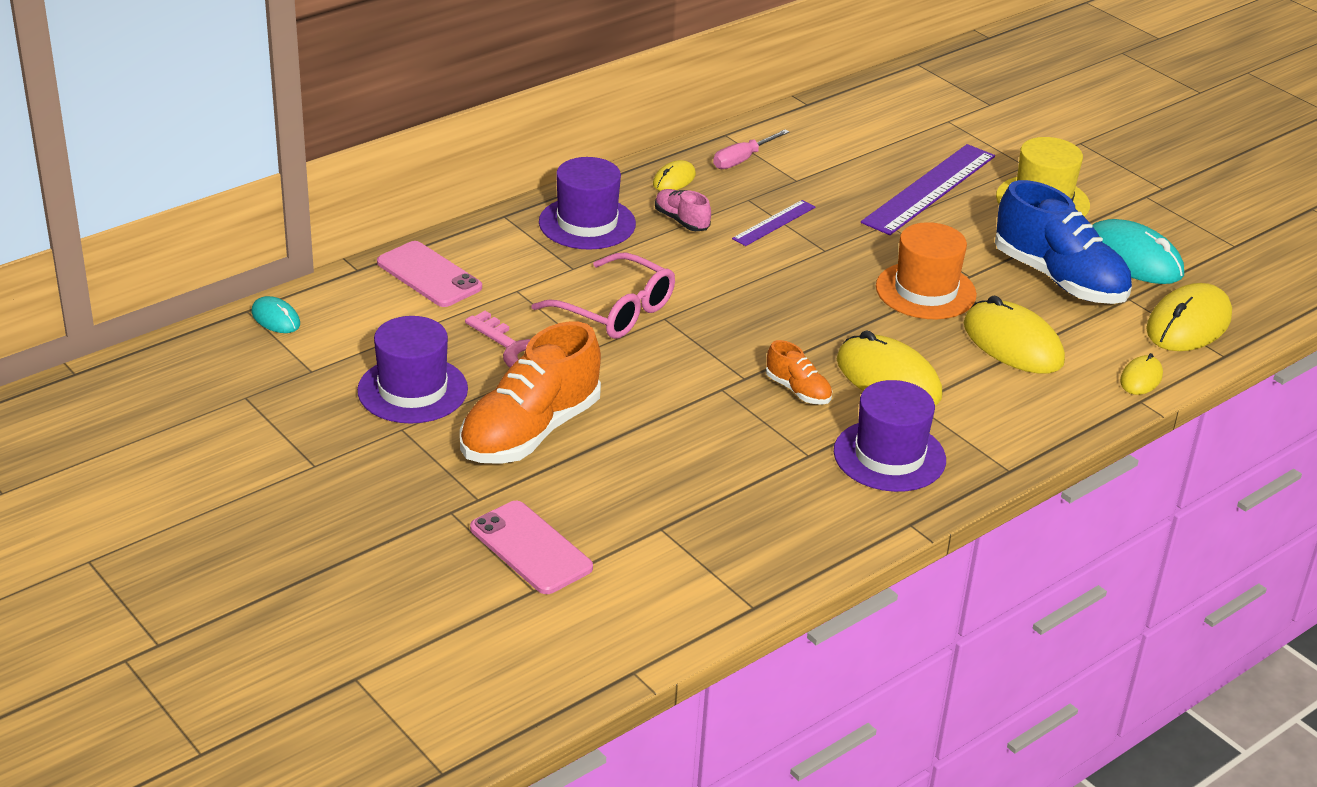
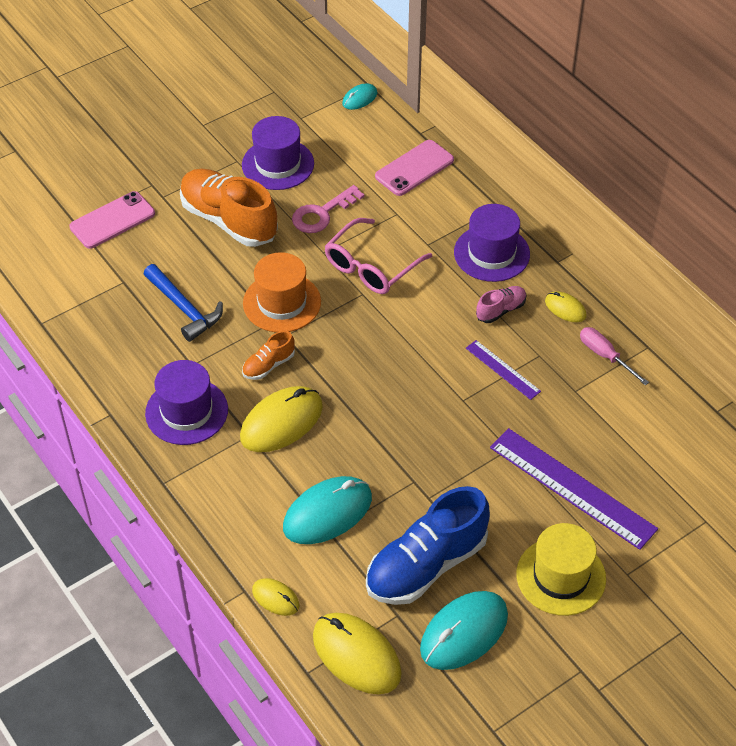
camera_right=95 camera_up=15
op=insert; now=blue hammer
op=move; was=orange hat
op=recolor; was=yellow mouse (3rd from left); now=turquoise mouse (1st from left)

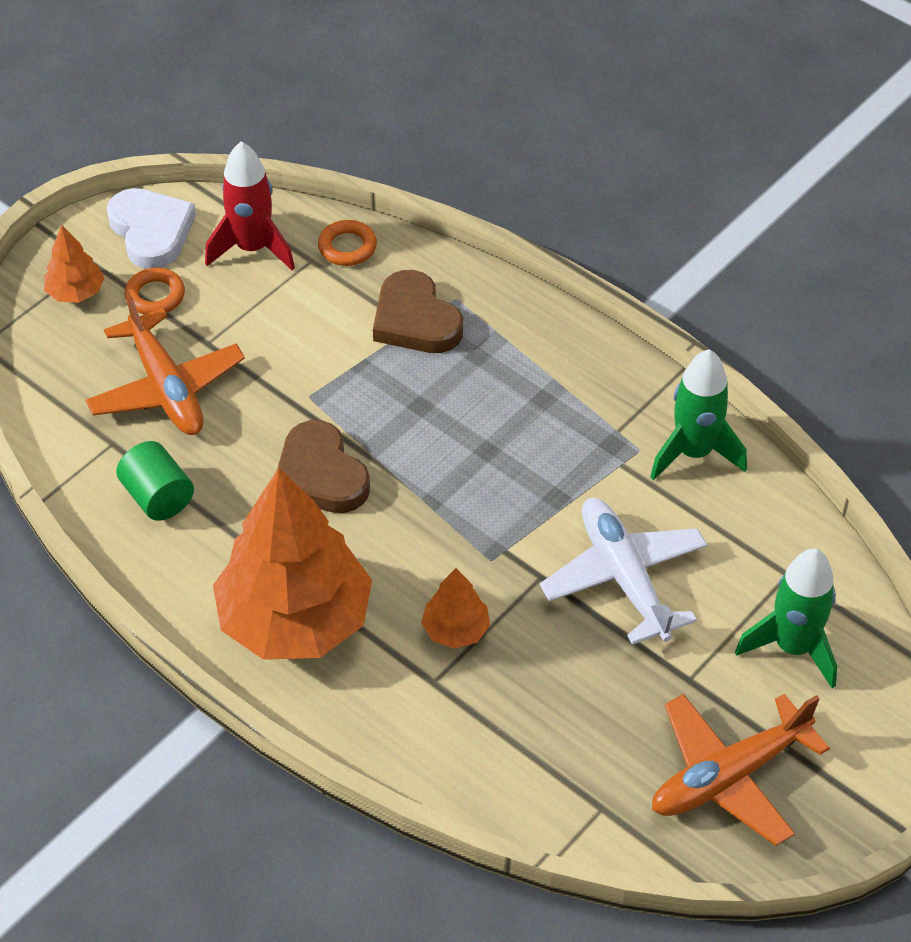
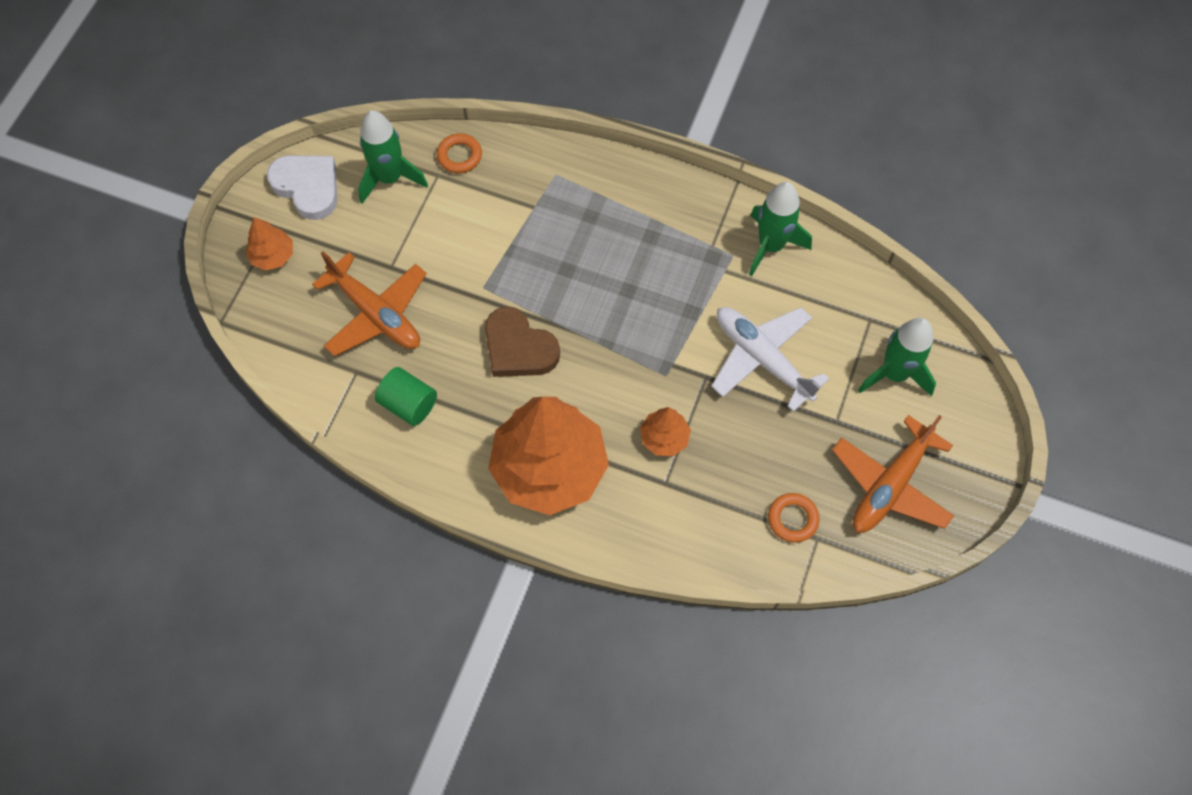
camera_right=-20 camera_up=15
op=recolor; was=red rocket; now=green rocket (1st from left)
op=move; was=orange ring (1st from left in the first image); now=orange ring (2nd from left)
op=delete; was=brown heart (2nd from left)

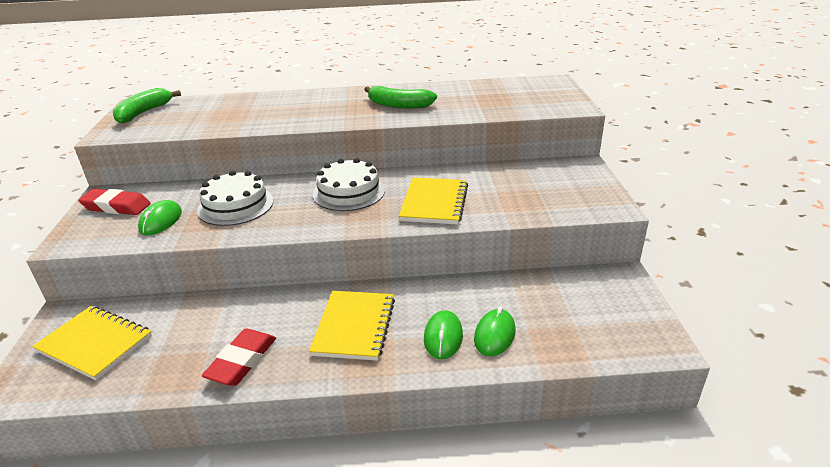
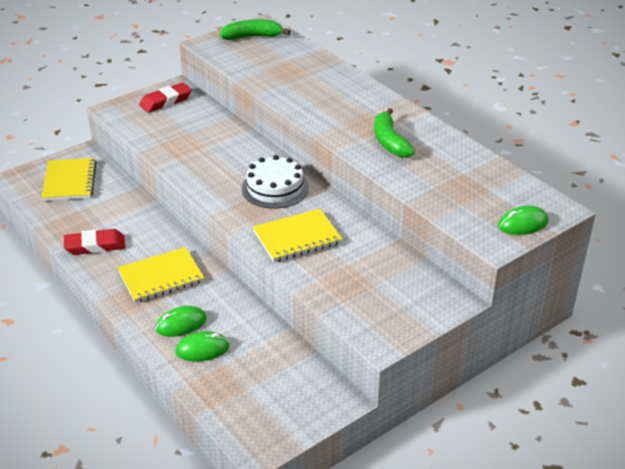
camera_right=55 camera_up=5
op=rotate; was=red eraser (1st from left in the first image); clockwise=75
op=move; was=green mouse (1st from left in the first image); now=green mouse (3rd from left)
op=delete; was=white cake (1st from left)

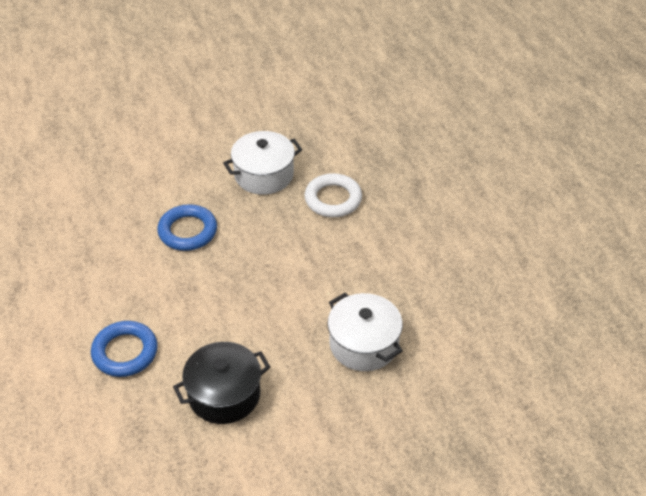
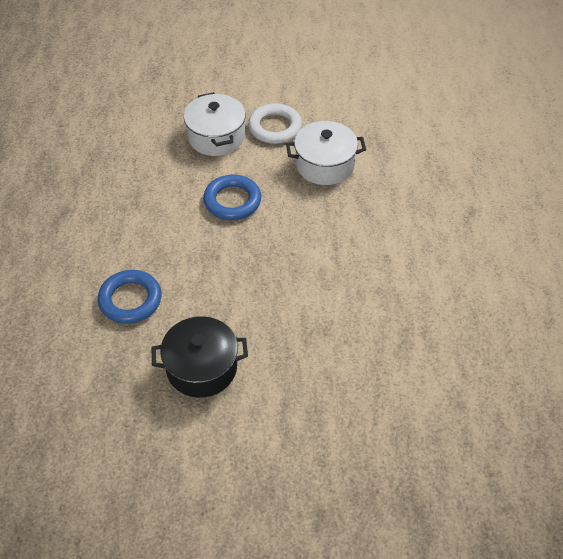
camera_right=20 camera_up=5
op=move; was=white pot (2nd from left in the first image); now=white pot (1st from left)
op=move; was=white ring

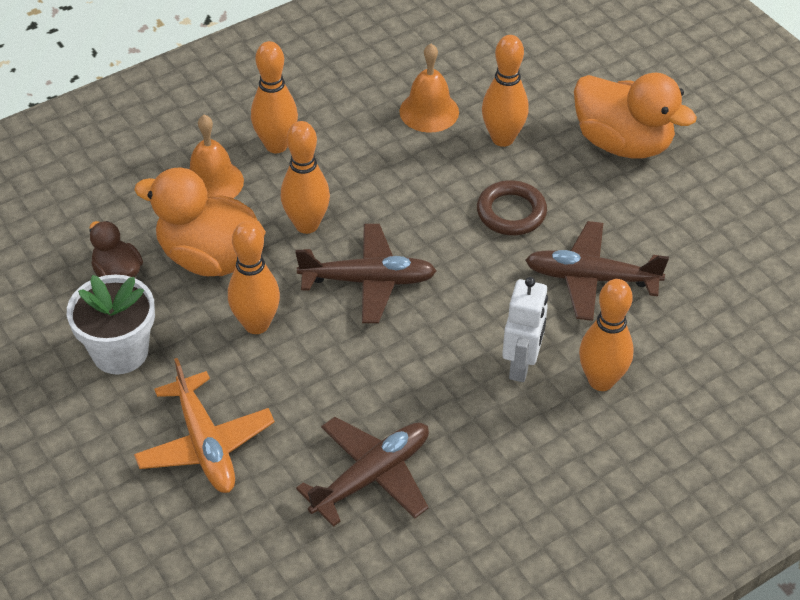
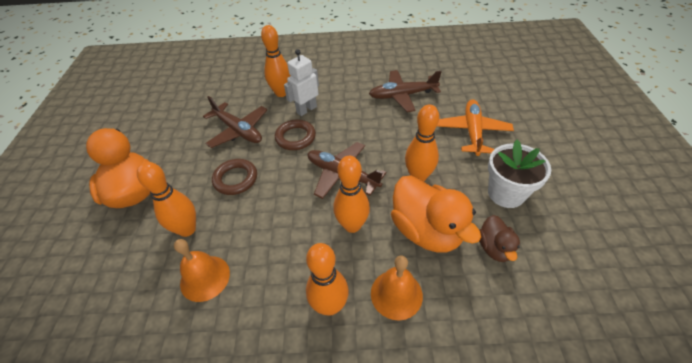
camera_right=-145 camera_up=0
op=insert; now=brown ring (2nd from left)

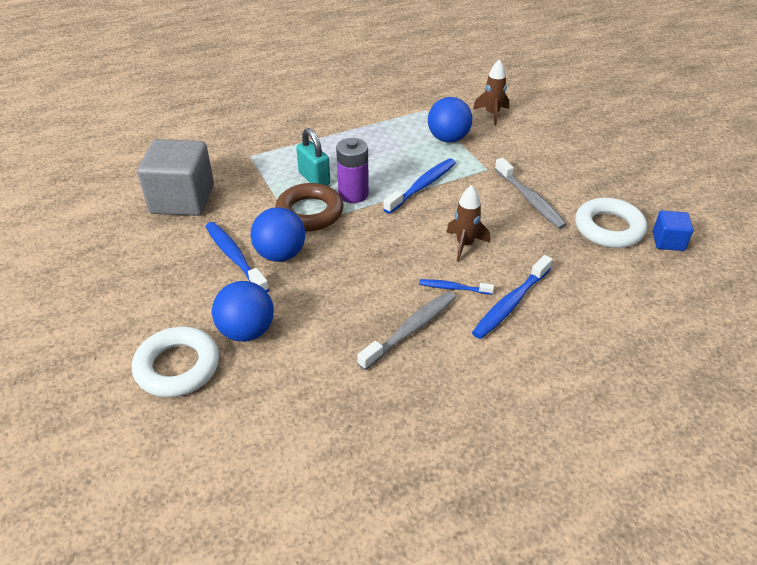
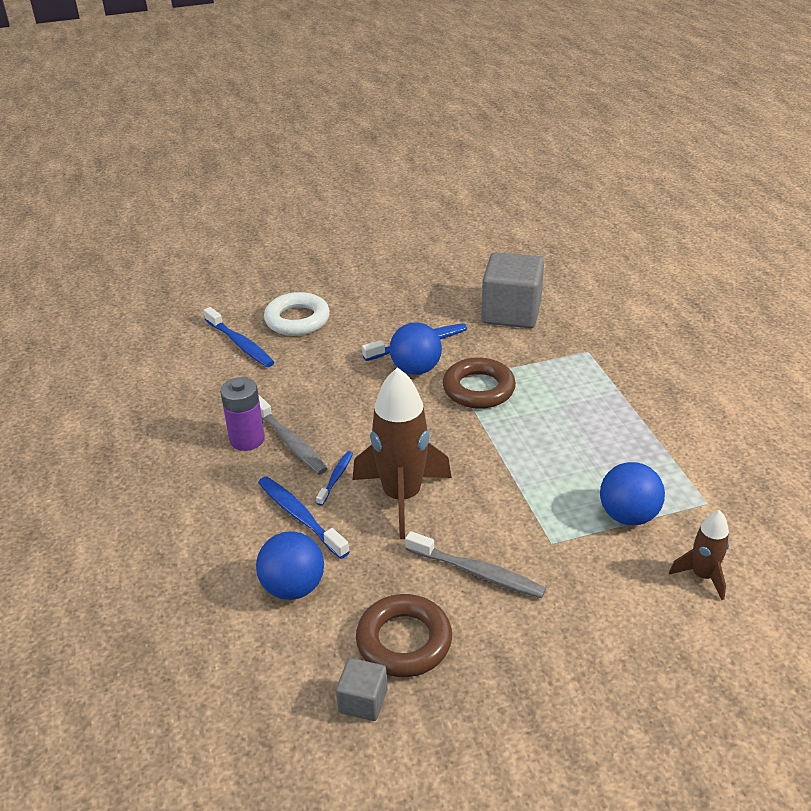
camera_right=100 camera_up=-5
op=move; was=blue toothbrush (2nd from left in the first image); now=blue toothbrush (1st from left)
op=move; was=purple battery
op=move; was=blue ball (1st from left)
op=recolor; was=blue cube; now=grey cube (1st from left)
op=resize; was=brown rocket (1st from left); ratio=1.91
op=recolor; was=white ring (2nd from left); now=brown ring (1st from left)
op=rotate; was=grey toothbrush (2nd from left); clockwise=-135
op=delete; was=turquoise padlock

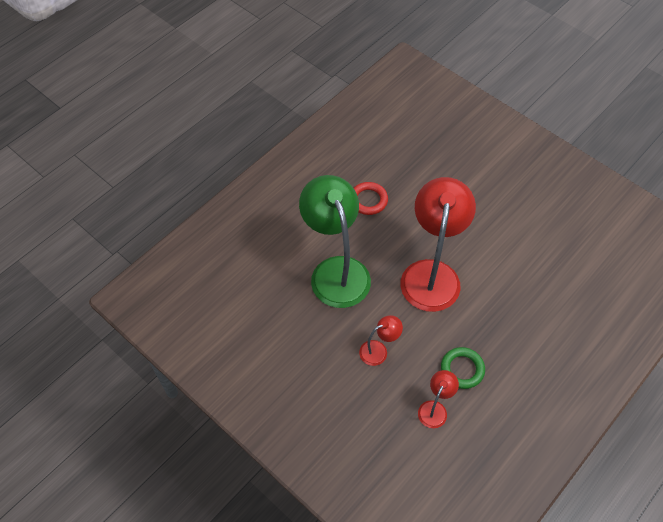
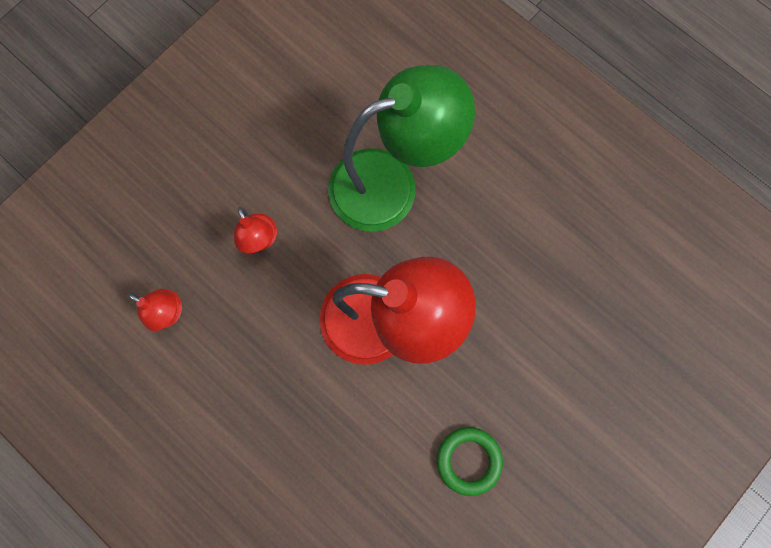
camera_right=90 camera_up=20
op=move; was=green ring
op=delete; was=red ring

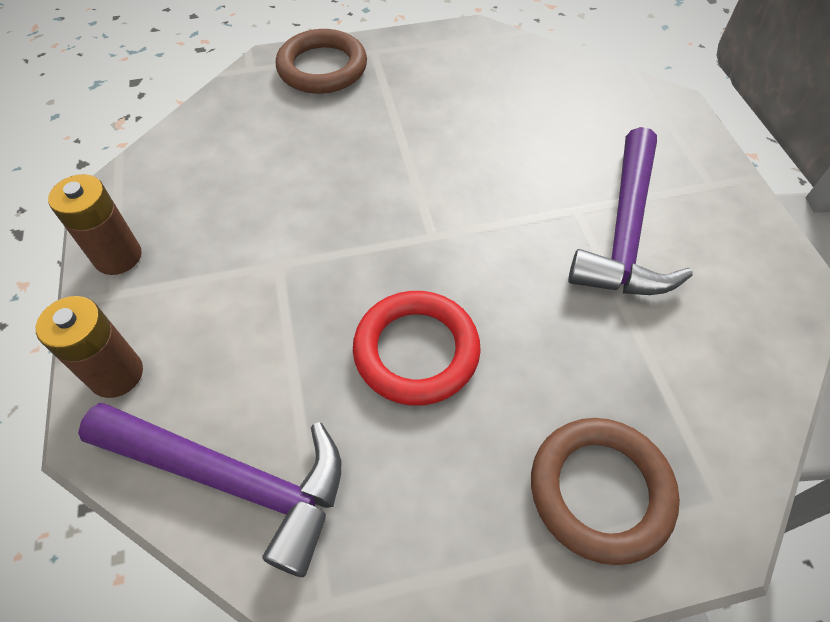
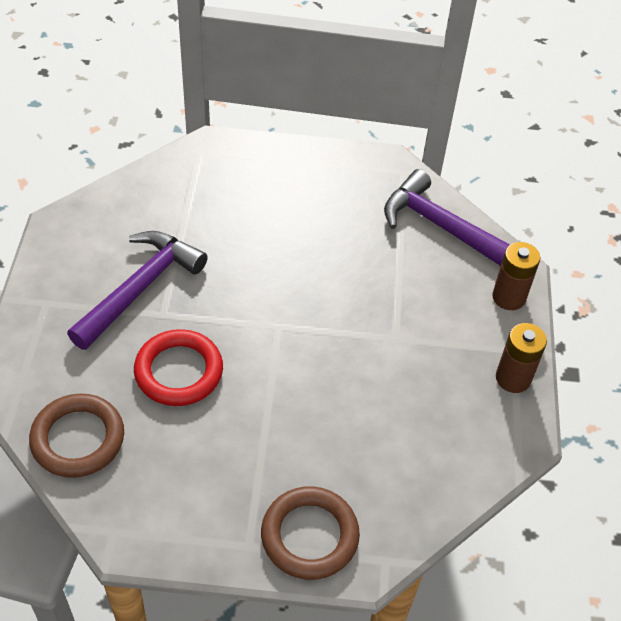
camera_right=-165 camera_up=-5
op=move; was=brown ring (2nd from left in the first image); now=brown ring (1st from left)
op=move; was=red ring

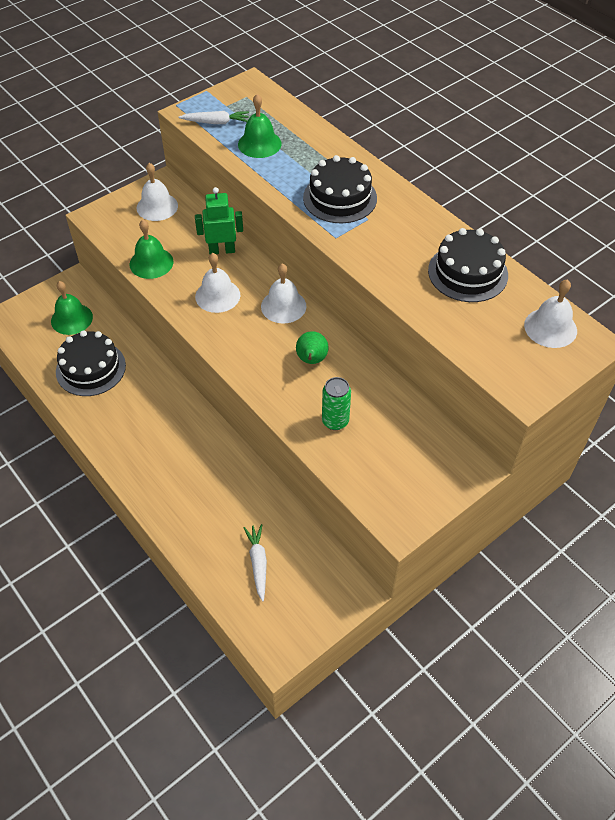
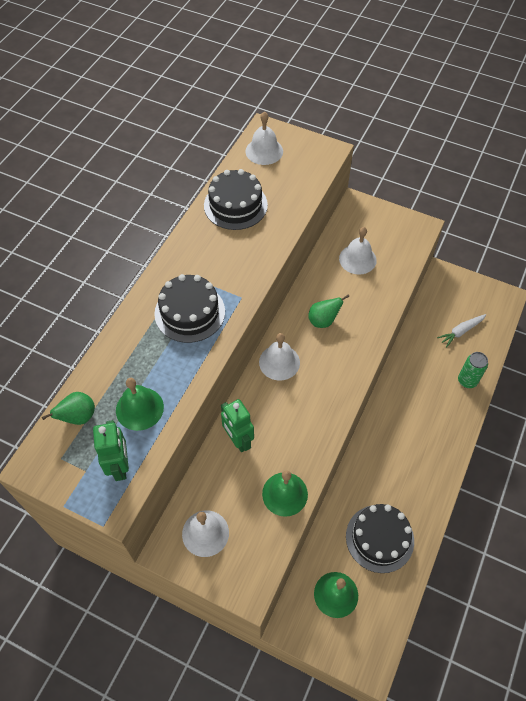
camera_right=-115 camera_up=5
op=insert; now=green pear (1st from left)
op=replace; was=white carrot (1st from left); now=green robot (1st from left)
op=move; was=white bell (2nd from left in the first image); now=white bell (4th from left)
op=move; was=green can

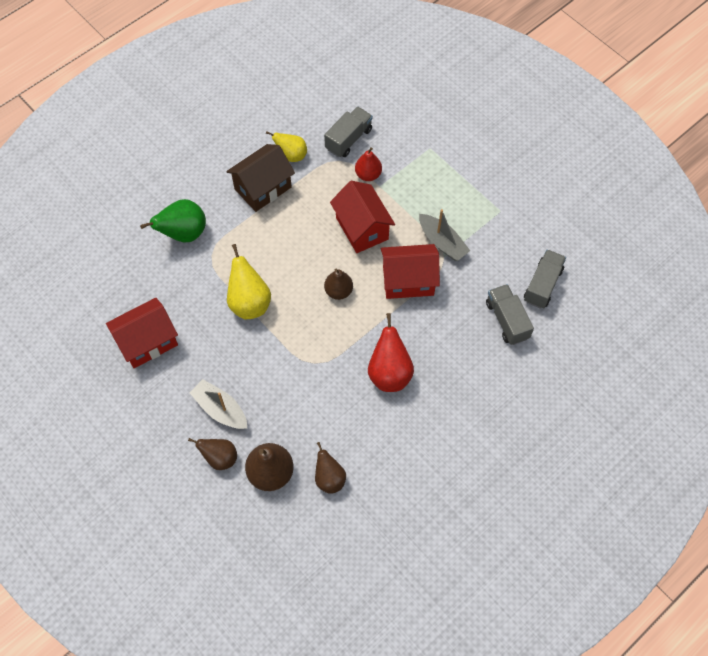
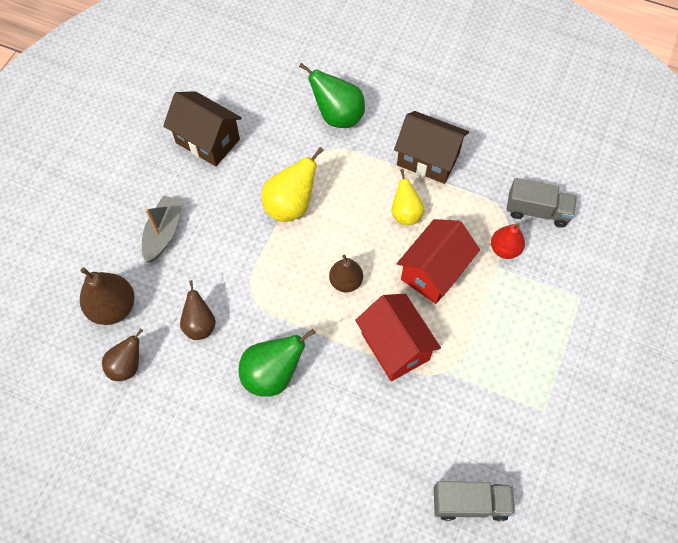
camera_right=65 camera_up=0
op=recolor; was=red house (1st from left); now=brown house (1st from left)
op=move; was=brown pear (1st from left in the first image); now=brown pear (3rd from left)
op=recolor; was=red pear (2nd from left); now=green pear (1st from left)
op=move; was=yellow pear (2nd from left)
op=delete; was=grey boat (2nd from left)
op=delete; was=grey truck (2nd from left)

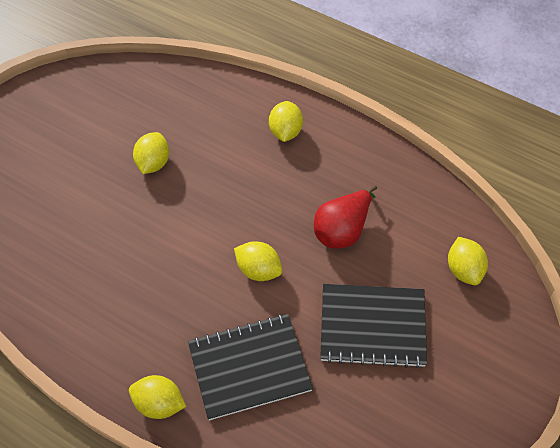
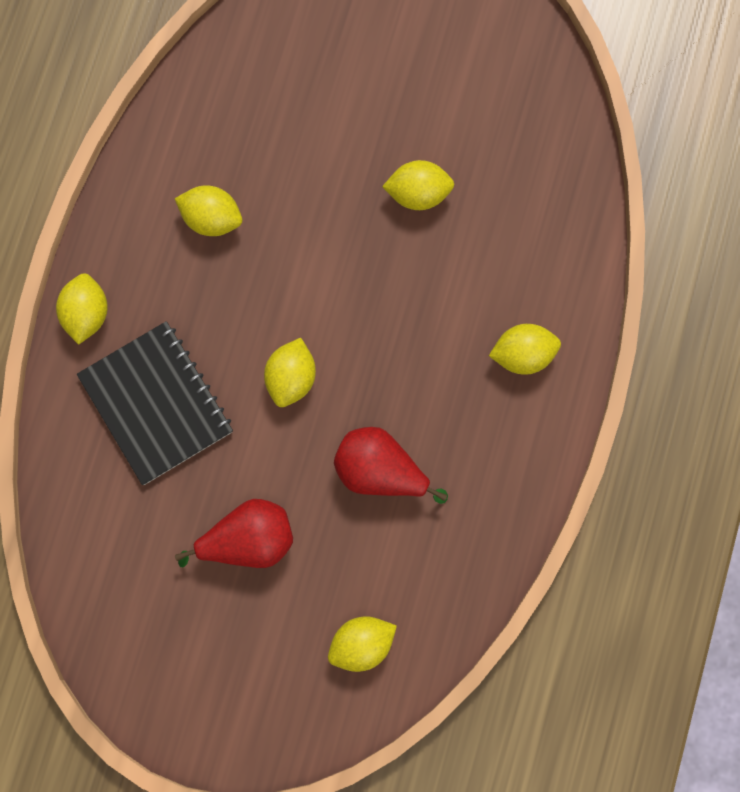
camera_right=75 camera_up=20
op=insert; now=yellow lemon (2nd from left)
op=replace; was=black notebook (2nd from left); now=red pear (1st from left)

